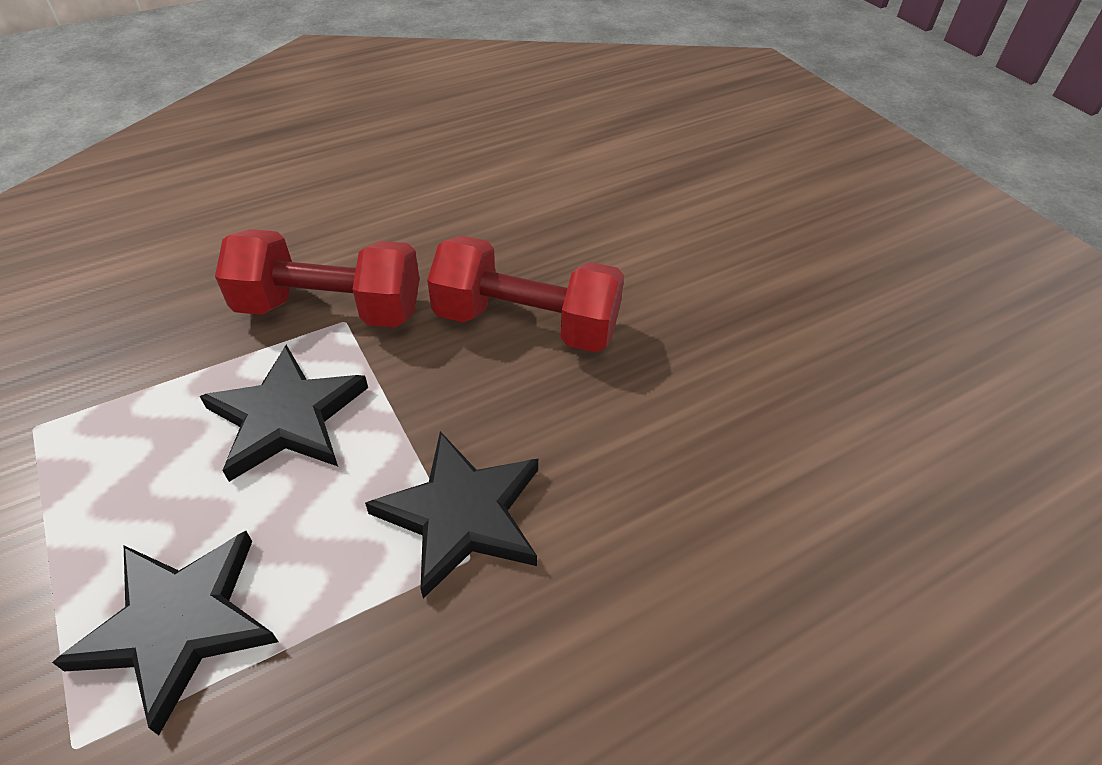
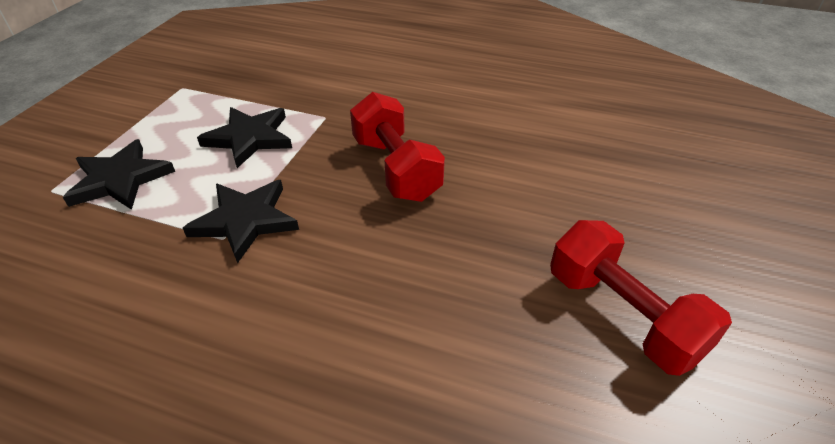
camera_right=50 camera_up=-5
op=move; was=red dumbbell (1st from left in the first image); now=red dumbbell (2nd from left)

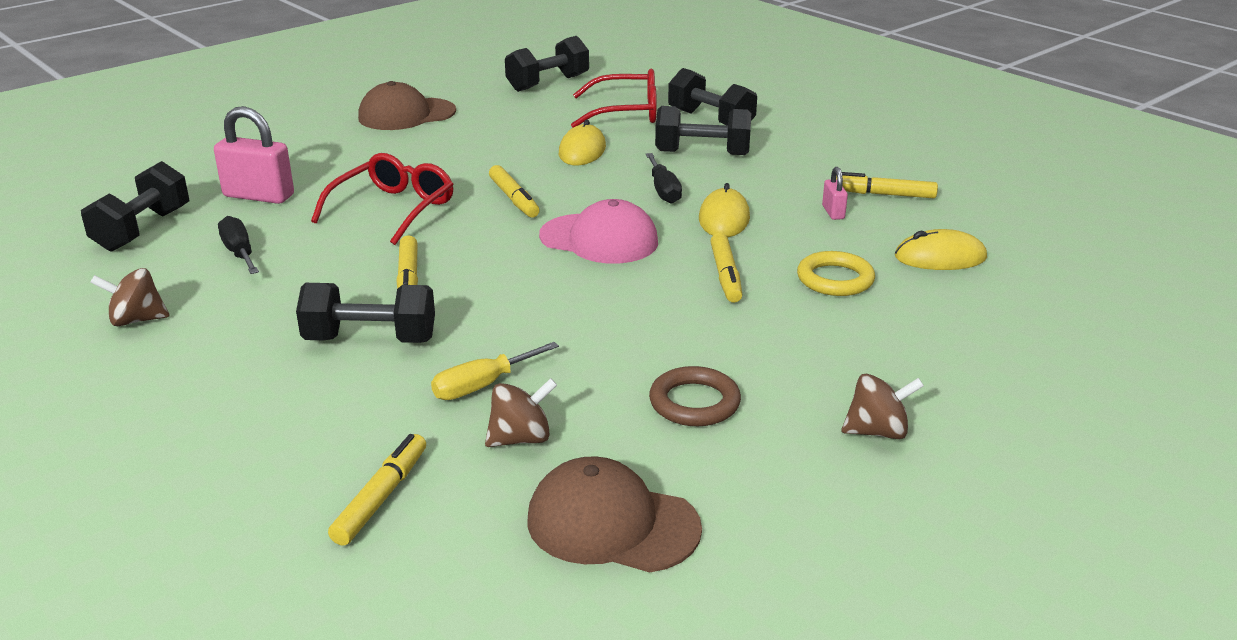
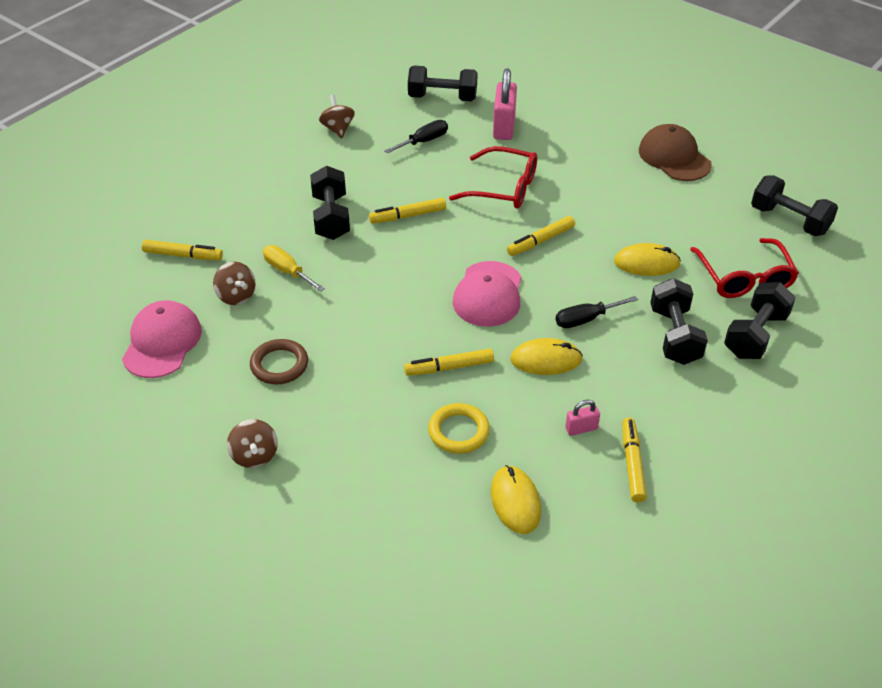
camera_right=80 camera_up=15
op=recolor; was=brown cap (2nd from left); now=pink cap (1st from left)

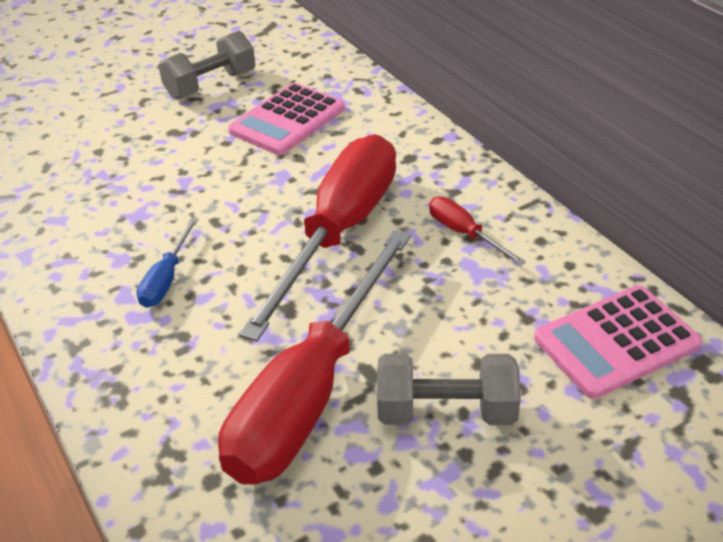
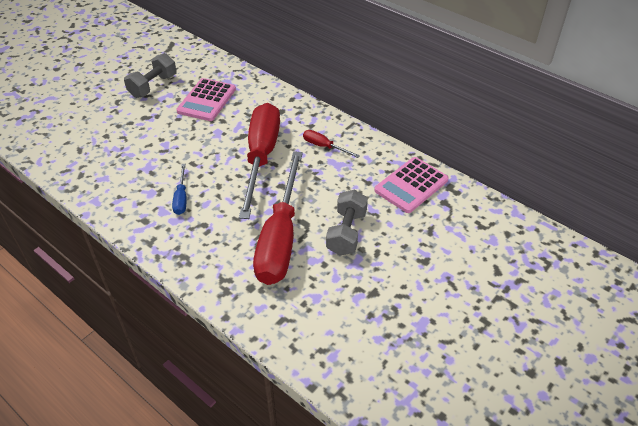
camera_right=-20 camera_up=5
op=rotate; was=grey dumbbell (2nd from left); clockwise=-60

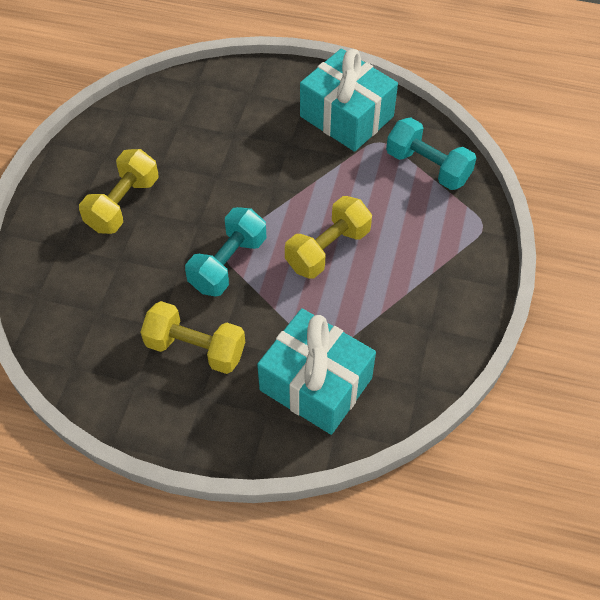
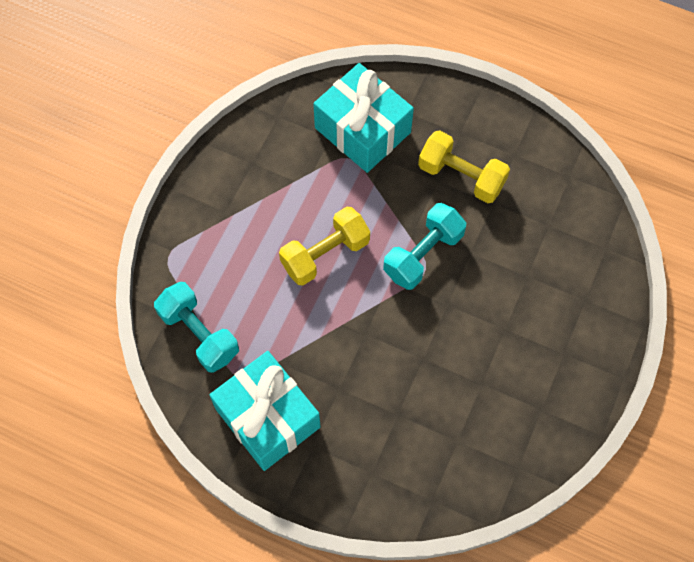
camera_right=-170 camera_up=10
op=delete; was=yellow dumbbell (1st from left)

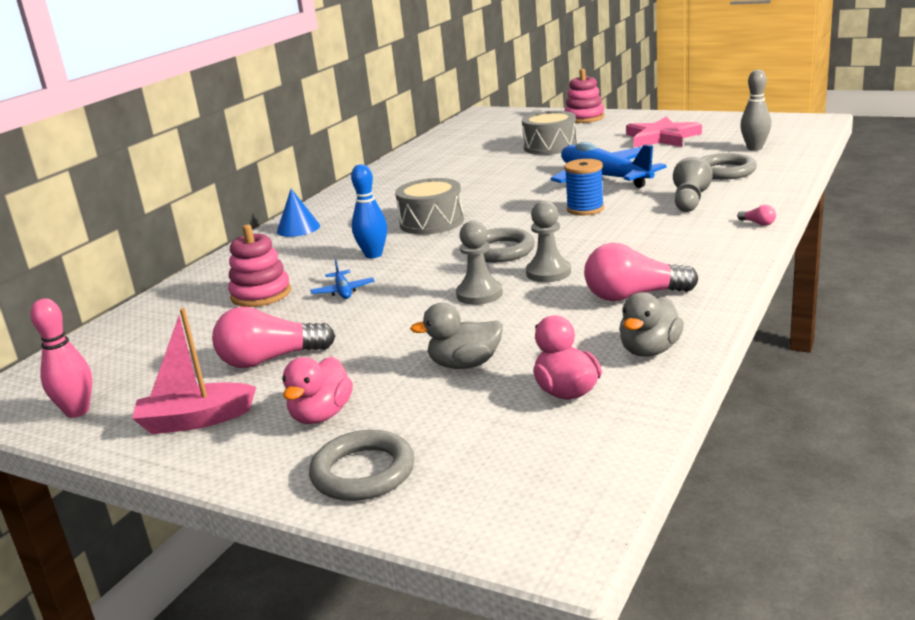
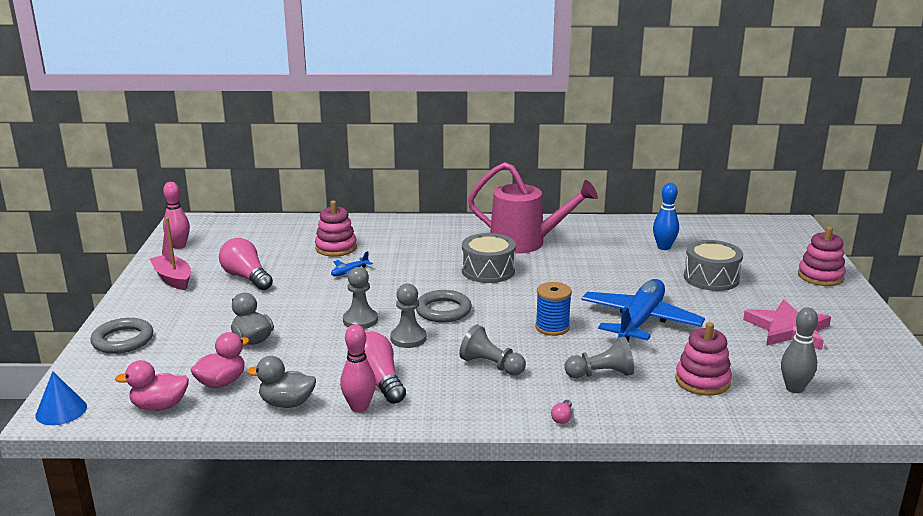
camera_right=60 camera_up=0
op=move; was=blue cone
op=move; was=pink duck (1st from left)
op=insert; now=pink bowling pin (2nd from left)
op=insert; now=grey pawn (3rd from left)
op=insert; now=pink watering can
op=move; was=blue bowling pin
op=replace; was=grey ring (3rd from left); now=pink stacking toy (2nd from left)

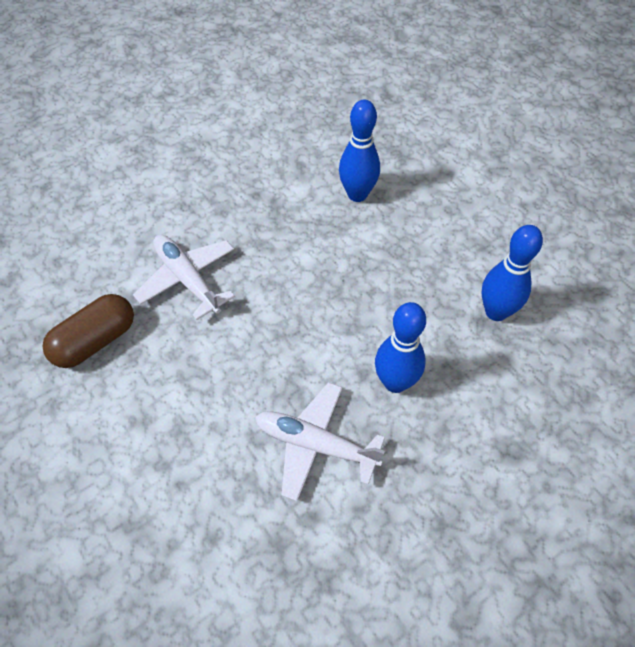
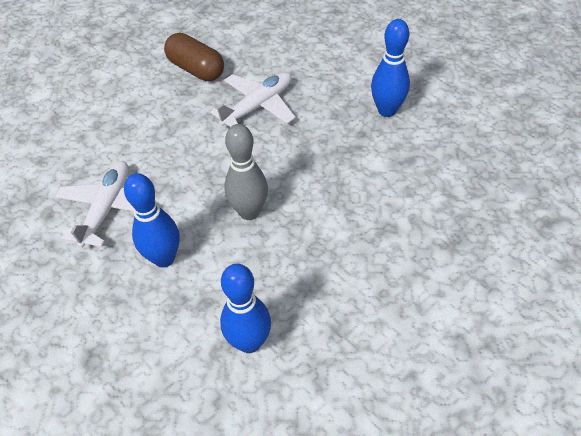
camera_right=85 camera_up=-5
op=insert; now=grey bowling pin
op=move; was=blue bowling pin (1st from left in the first image); now=blue bowling pin (3rd from left)

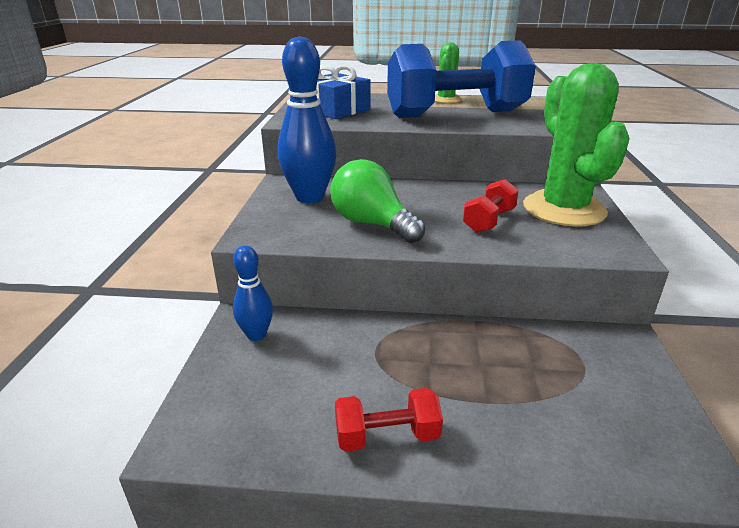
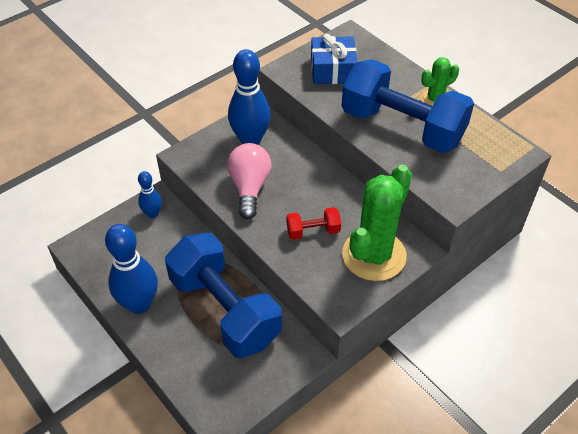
camera_right=45 camera_up=20
op=replace; was=red dumbbell (1st from left); now=blue bowling pin (1st from left)
op=insert; now=blue dumbbell (1st from left)
op=recolor; was=green light bulb; now=pink light bulb

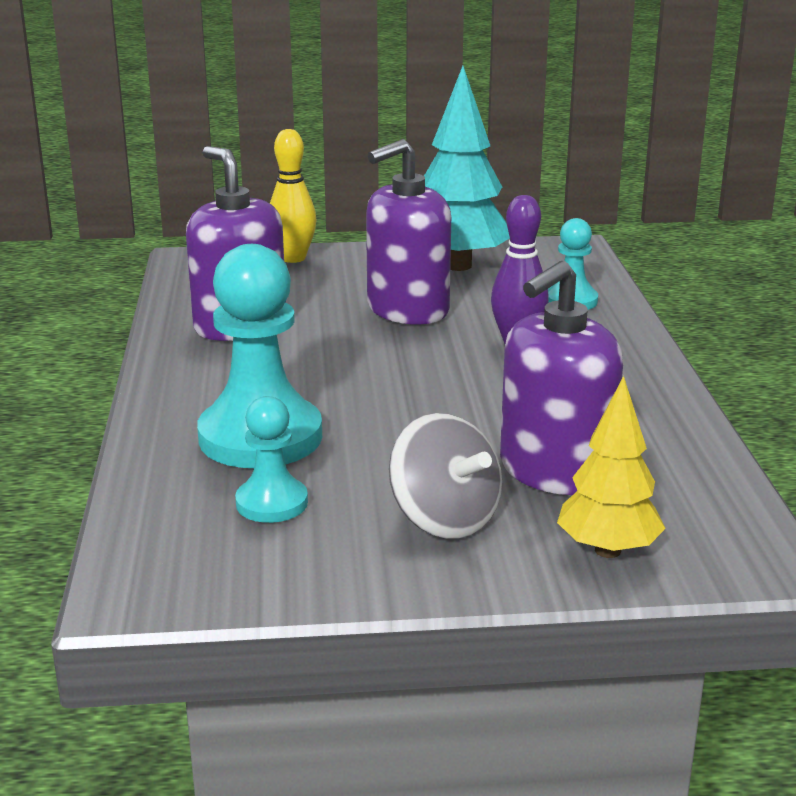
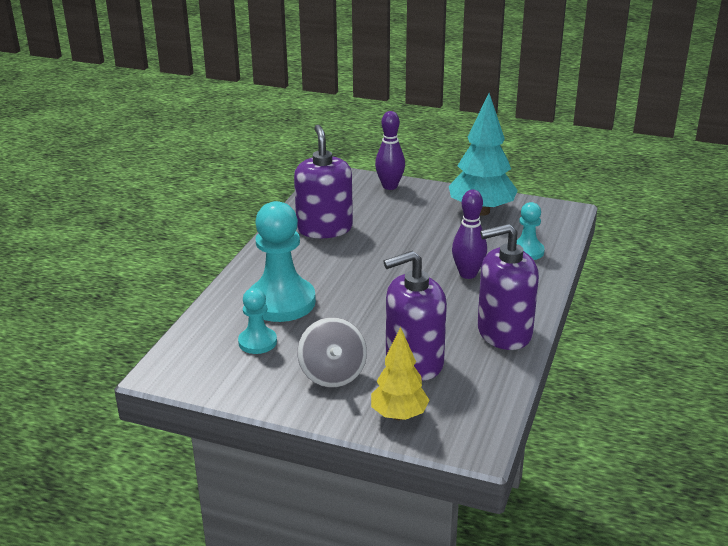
camera_right=25 camera_up=5
op=recolor; was=yellow bowling pin; now=purple bowling pin (1st from left)
op=move; was=purple soap dispenser (2nd from left in the first image); now=purple soap dispenser (3rd from left)

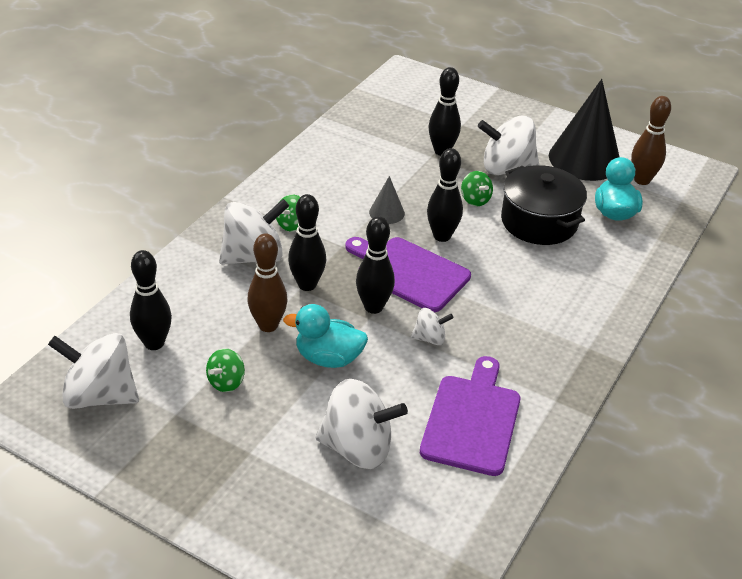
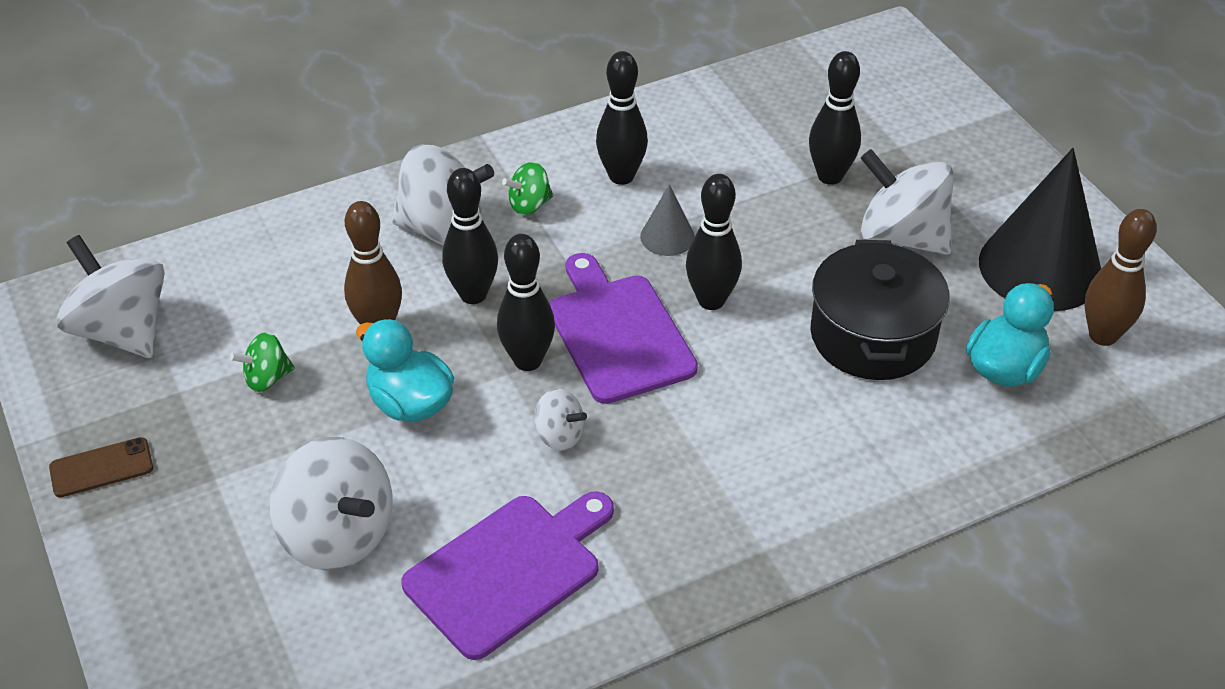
camera_right=35 camera_up=5
op=insert; now=brown phone
op=move; was=black bowling pin (1st from left in the first image); now=black bowling pin (3rd from left)
op=delete; was=green spinning top (3rd from left)

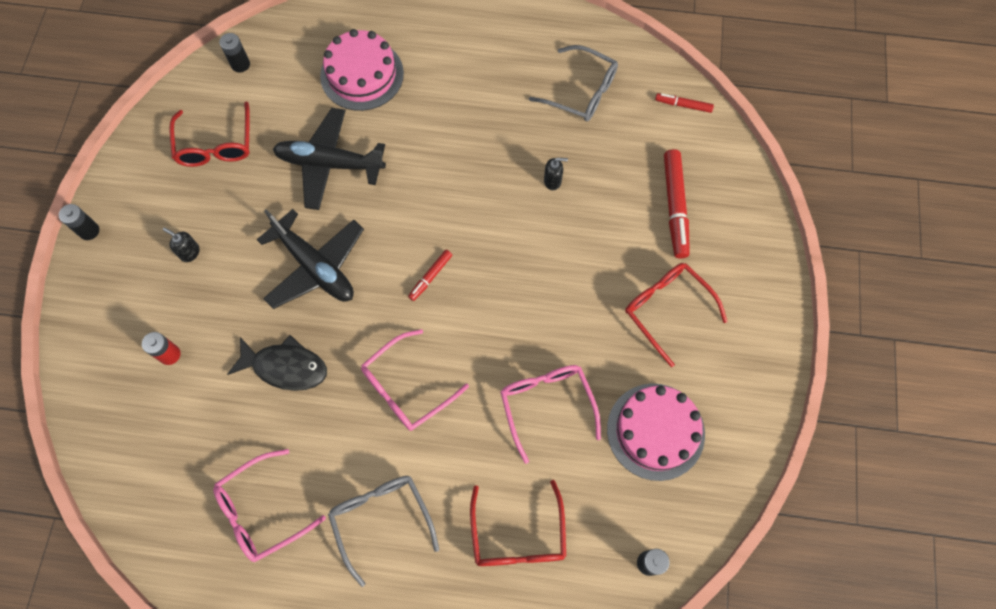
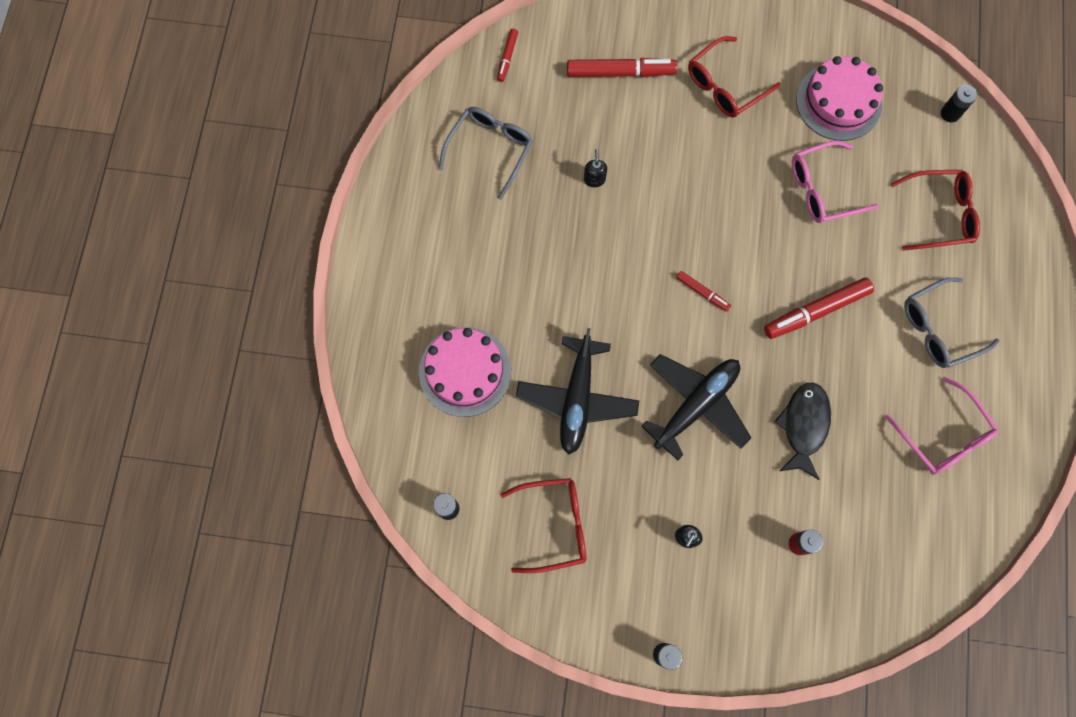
camera_right=-90 camera_up=5
op=replace; was=pink glasses (2nd from left); now=red marker (4th from left)

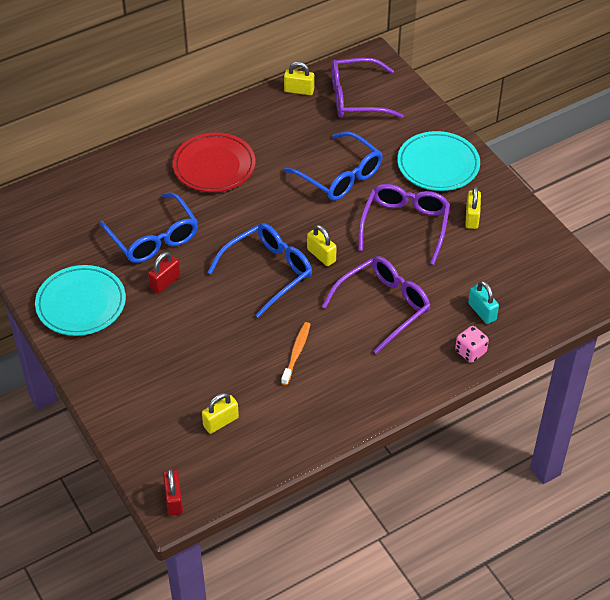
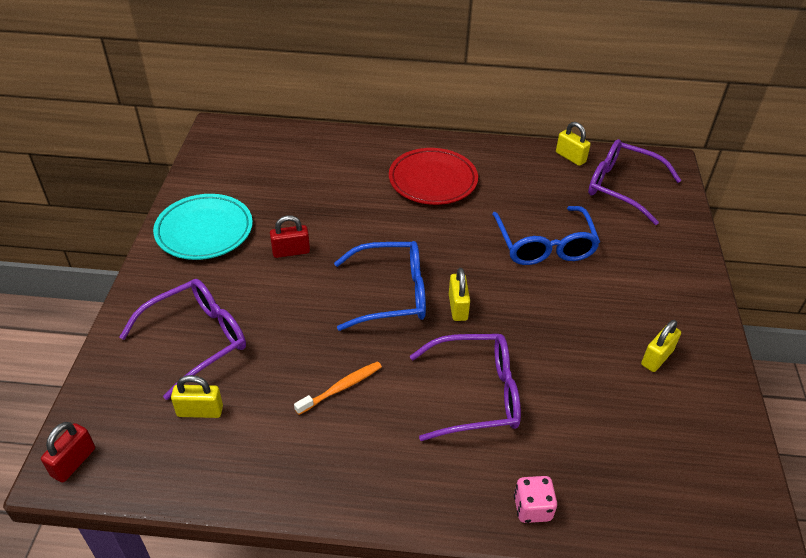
camera_right=35 camera_up=-5
op=move; was=purple glasses (3rd from left in the first image); now=purple glasses (1st from left)
op=delete; was=blue glasses (1st from left)
op=delete; was=turquoise plate (2nd from left)
op=delete; was=turquoise padlock

